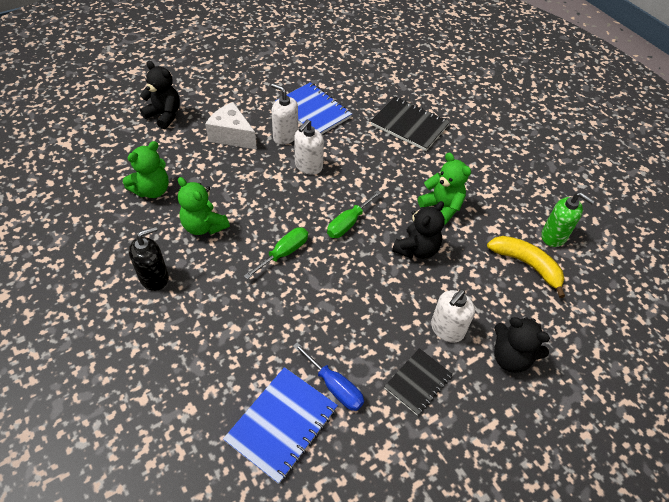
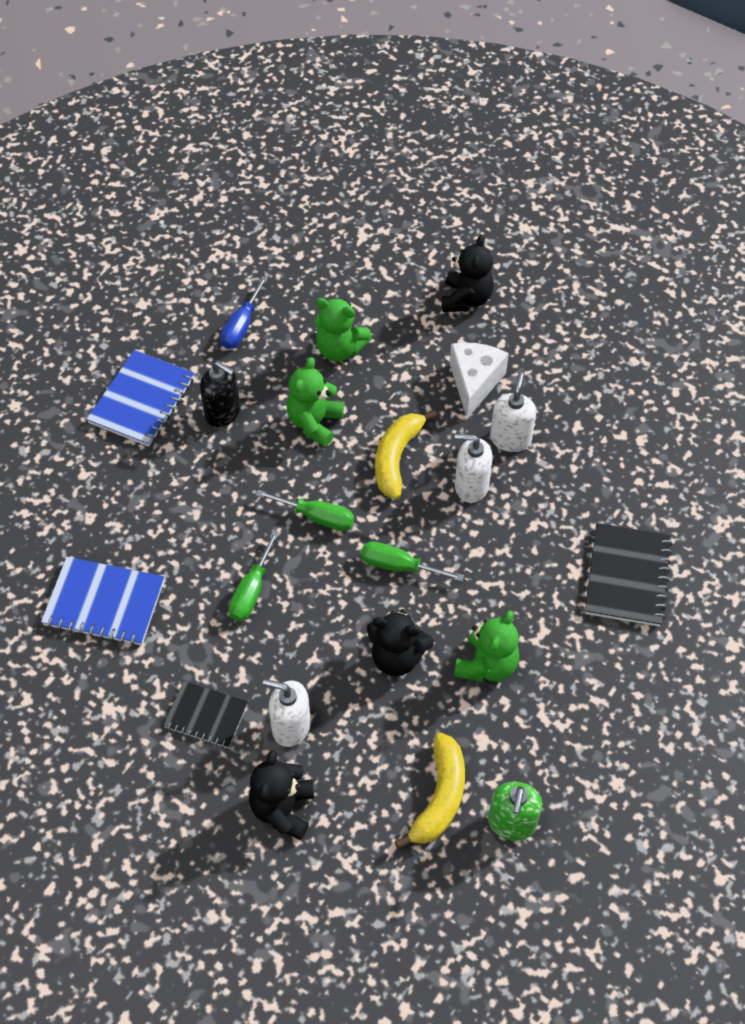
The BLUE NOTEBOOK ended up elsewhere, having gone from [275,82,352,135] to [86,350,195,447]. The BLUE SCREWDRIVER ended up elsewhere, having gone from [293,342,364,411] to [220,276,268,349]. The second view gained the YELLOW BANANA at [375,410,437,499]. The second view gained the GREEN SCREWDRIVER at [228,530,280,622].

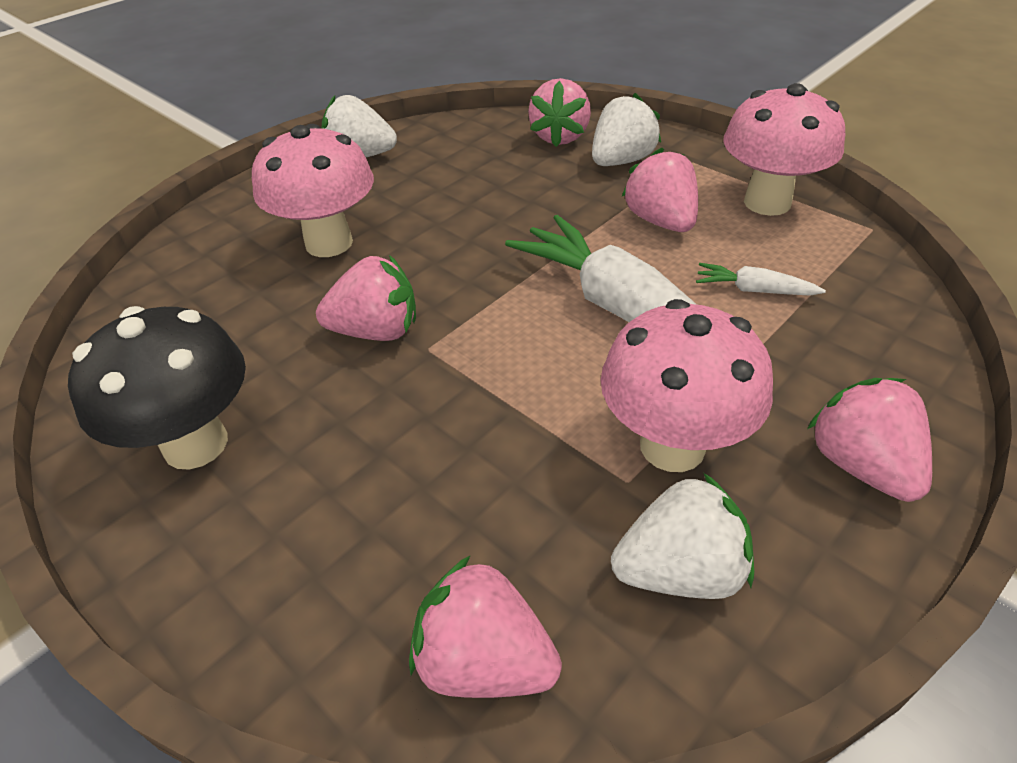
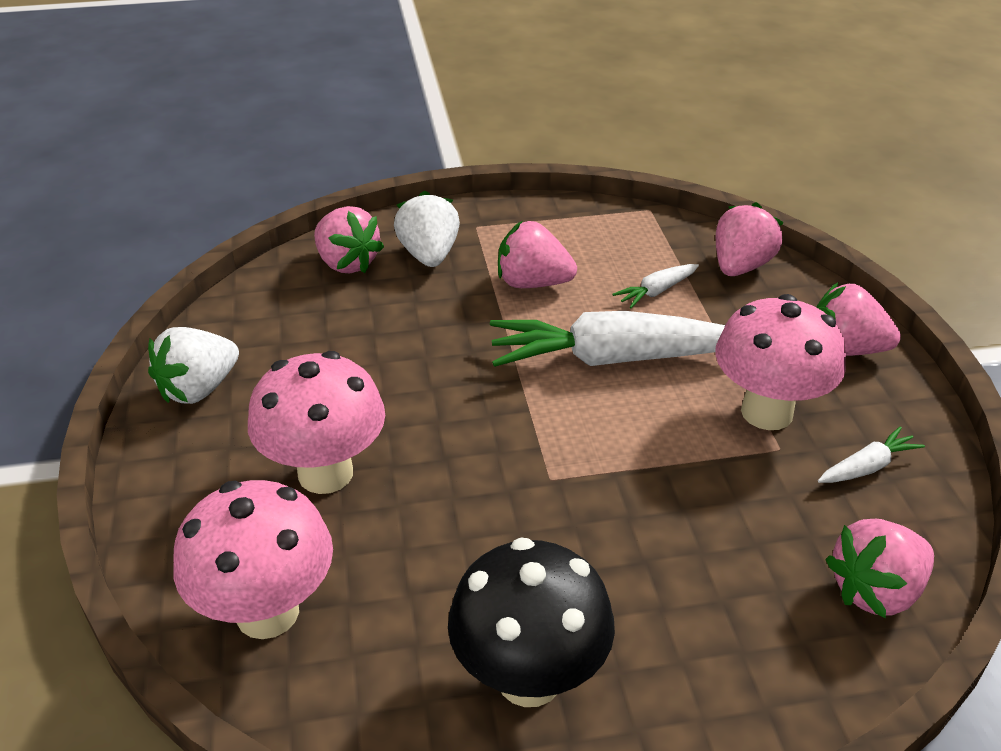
The PINK MUSHROOM ended up elsewhere, having gone from [723,83,845,216] to [174,480,333,639]. The PINK STRAWBERRY ended up elsewhere, having gone from [316,255,416,341] to [716,202,784,276]. Where the WHITE STRAWBERRY stood at [611,473,754,599], the WHITE CARROT came to stand at [818,426,925,483].

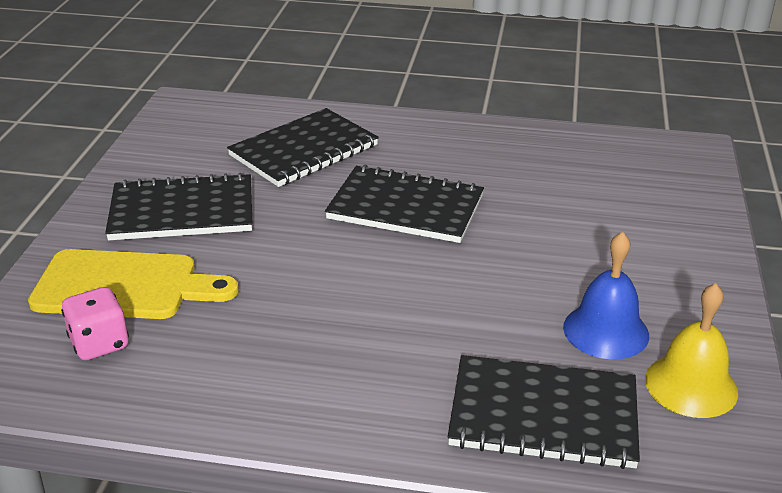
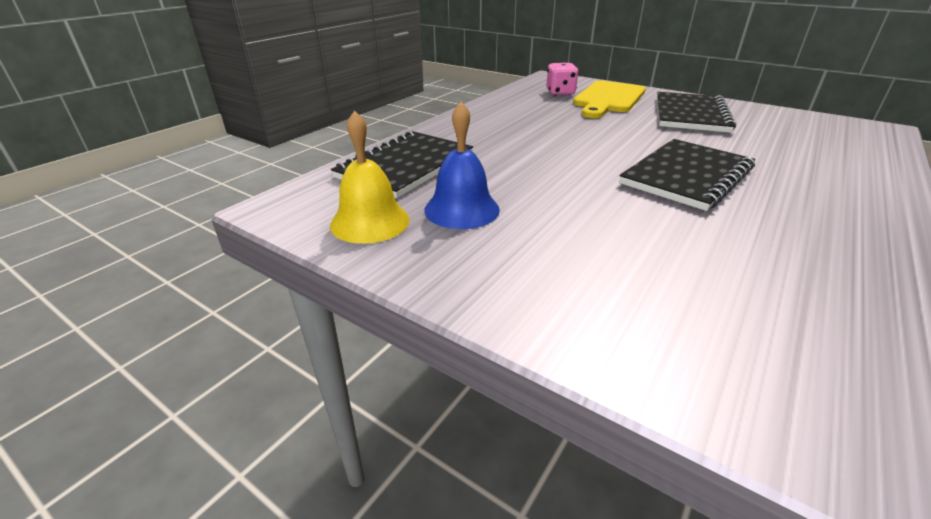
The second view lost the BLACK NOTEBOOK at [227,108,379,187].

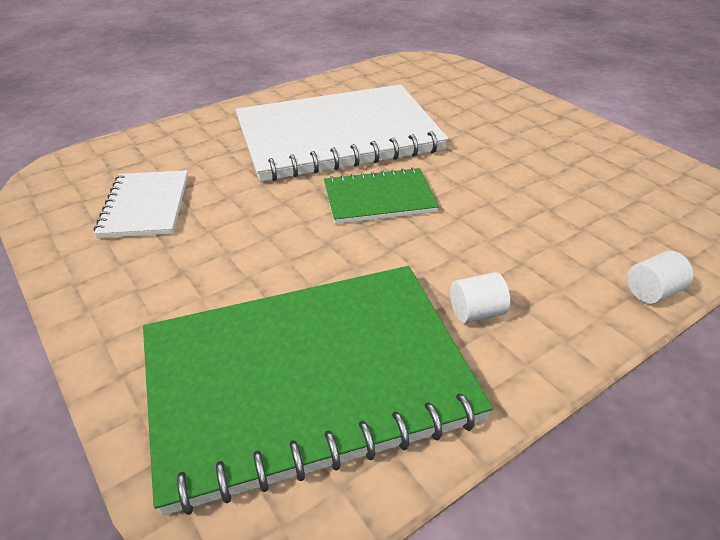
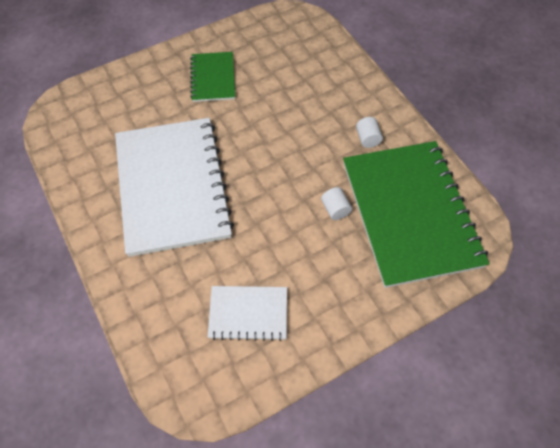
The GREEN NOTEBOOK ended up elsewhere, having gone from [324,167,439,224] to [190,52,235,102]. The WHITE CYLINDER ended up elsewhere, having gone from [627,251,693,304] to [321,187,352,220].

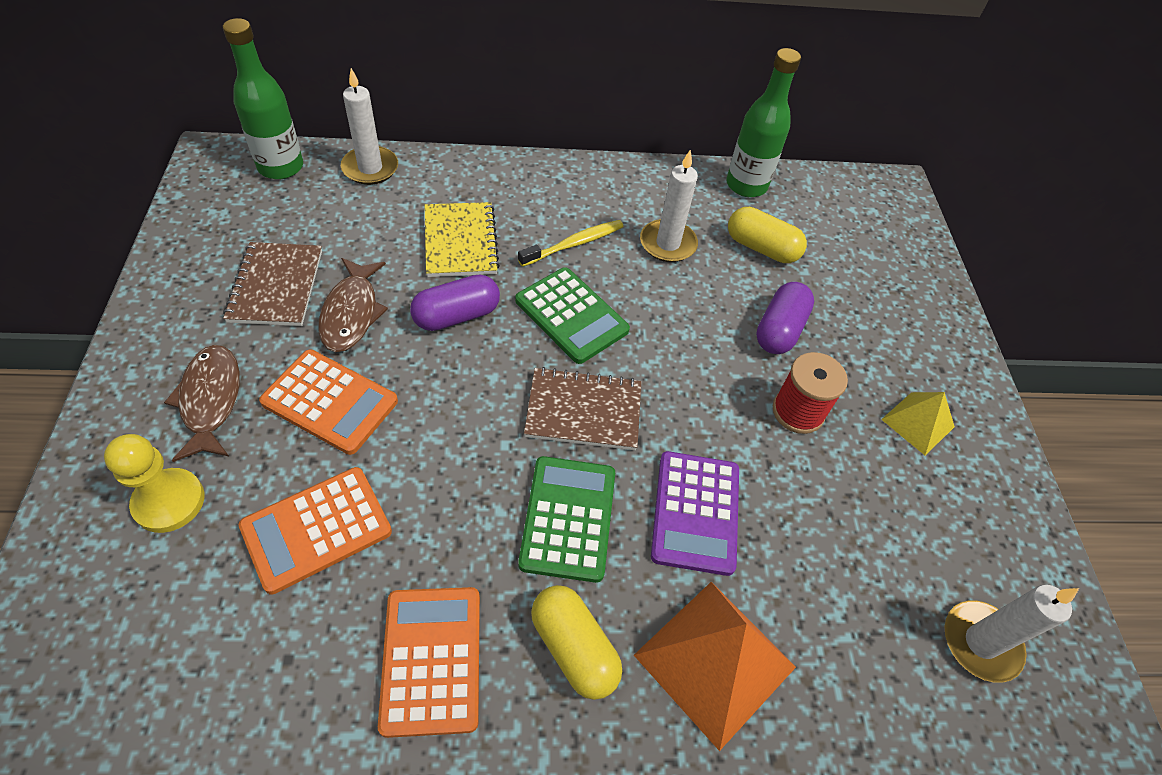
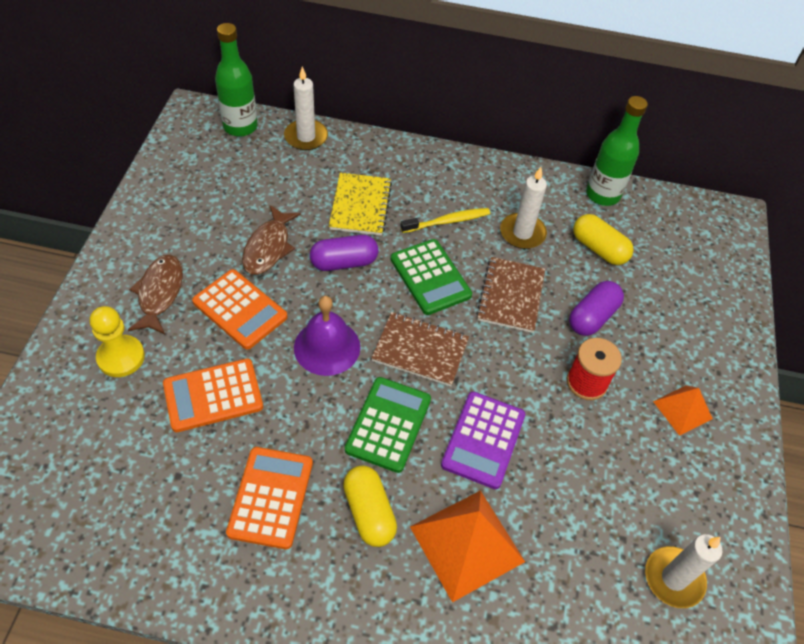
The BROWN NOTEBOOK ended up elsewhere, having gone from [223,242,322,326] to [476,257,545,333]. What was the YELLOW PYRAMID at [881,392,955,455] turned into the ORANGE PYRAMID at [653,386,713,436]. The second view gained the PURPLE BELL at [294,296,360,376].

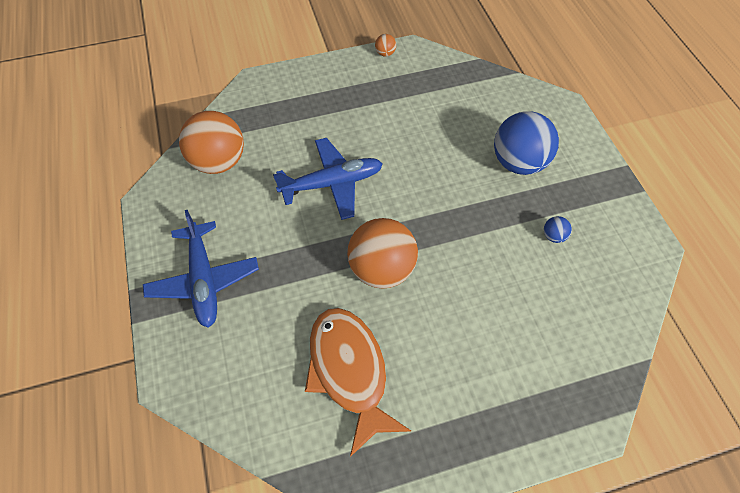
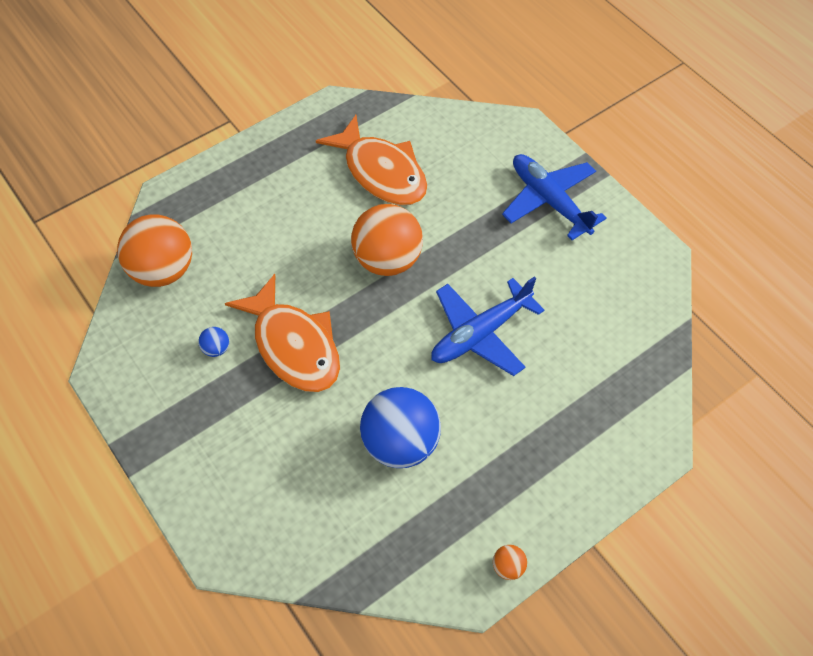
The ORANGE BALL ended up elsewhere, having gone from [179,111,244,174] to [117,214,192,287]. The BLUE BALL ended up elsewhere, having gone from [494,111,559,175] to [360,387,441,468]. The second view gained the ORANGE FISH at [225,274,340,392].

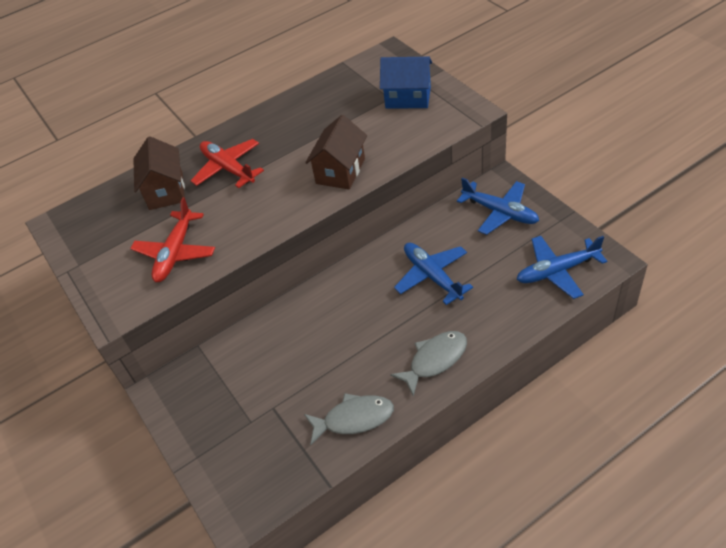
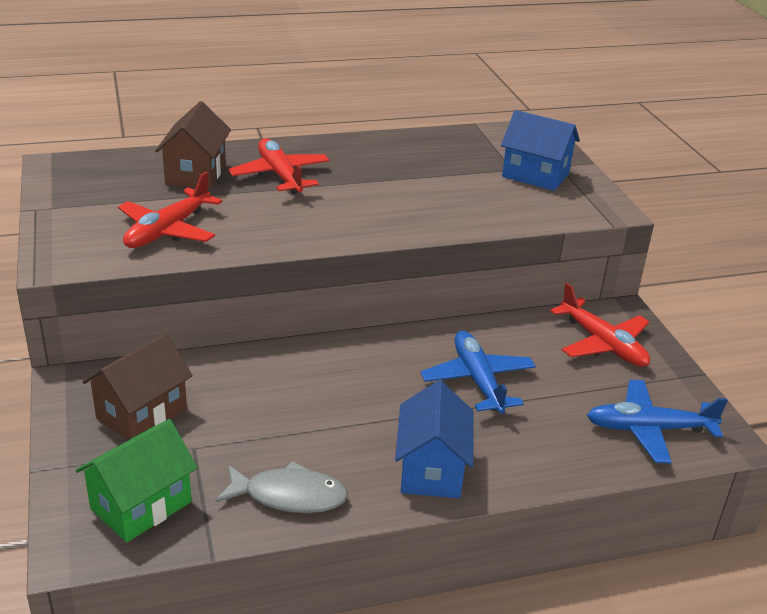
The BROWN HOUSE ended up elsewhere, having gone from [305,115,367,189] to [83,333,193,441]. What was the BLUE PLANE at [457,178,539,235] turned into the RED PLANE at [550,283,650,367]. Where the GREY FISH stood at [390,331,467,396], the BLUE HOUSE came to stand at [395,380,474,498]. The second view gained the GREEN HOUSE at [75,419,198,542].

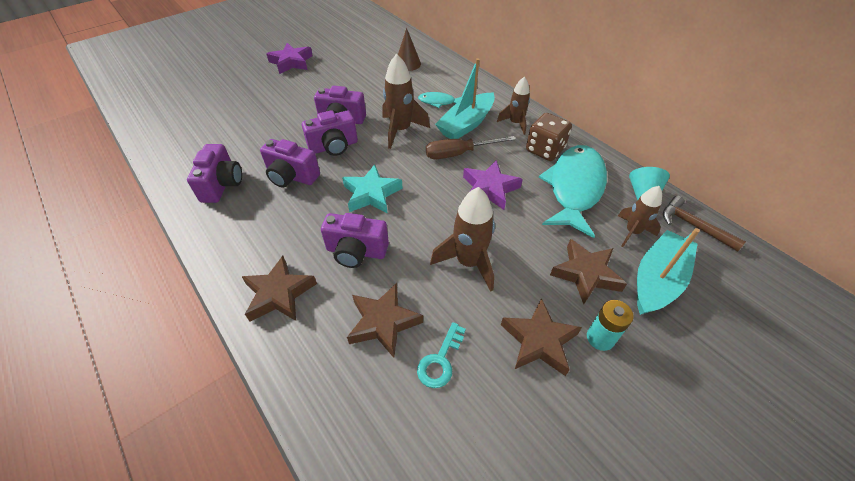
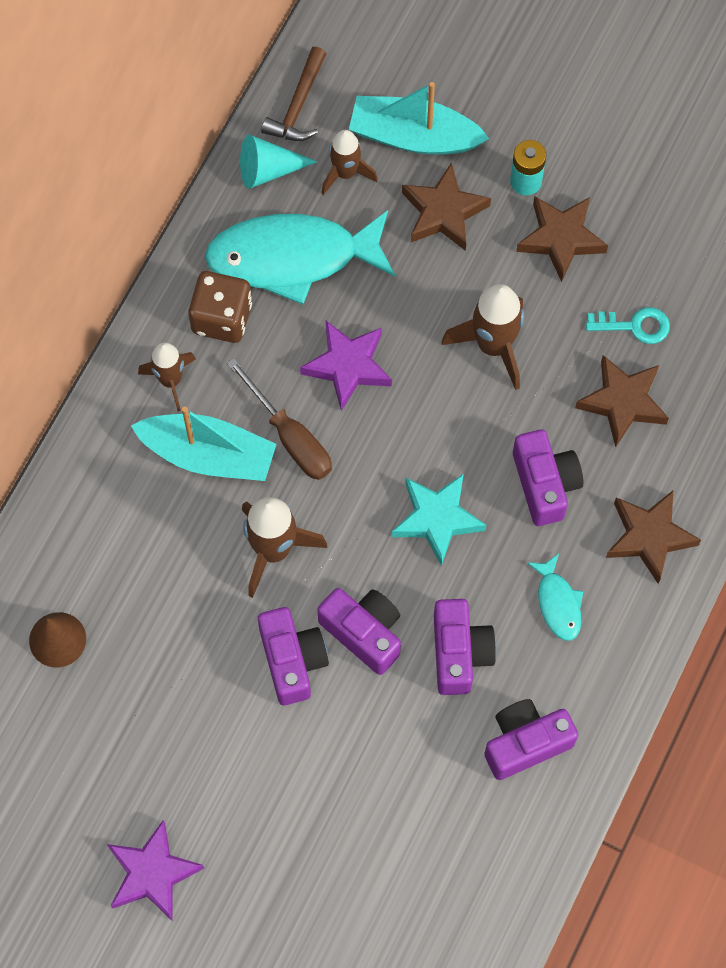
The TURQUOISE FISH ended up elsewhere, having gone from [418,92,461,108] to [527,554,584,641].

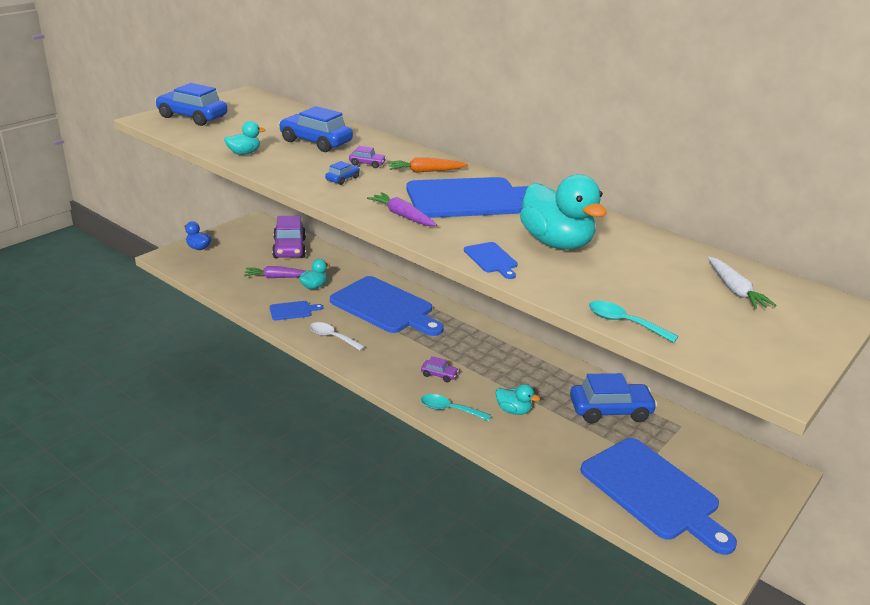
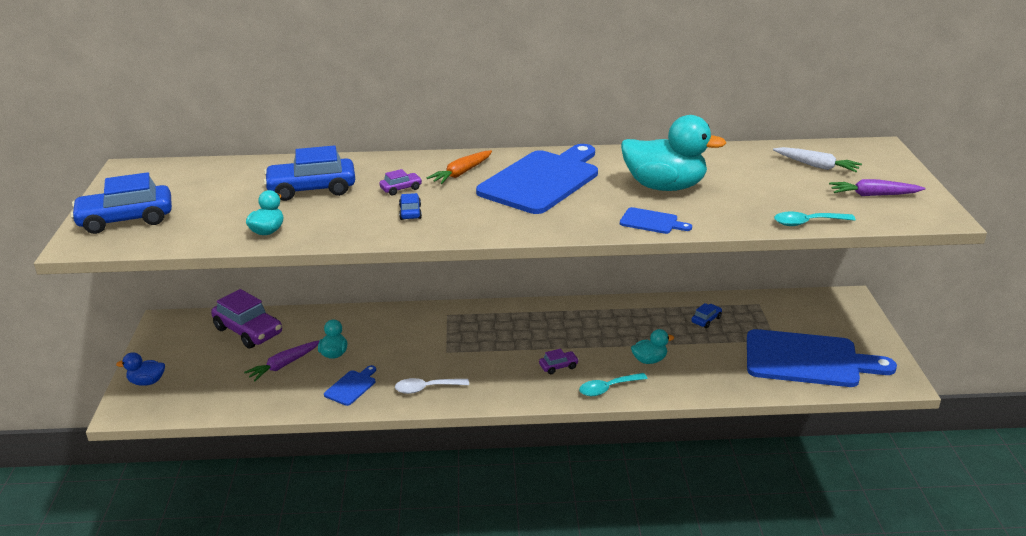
The PURPLE CARROT ended up elsewhere, having gone from [367,192,437,226] to [829,179,926,196]. The second view lost the BLUE CUTTING BOARD at [330,276,444,336]. The size of the BLUE CAR at [570,373,657,423] changed by a factor of 0.46.

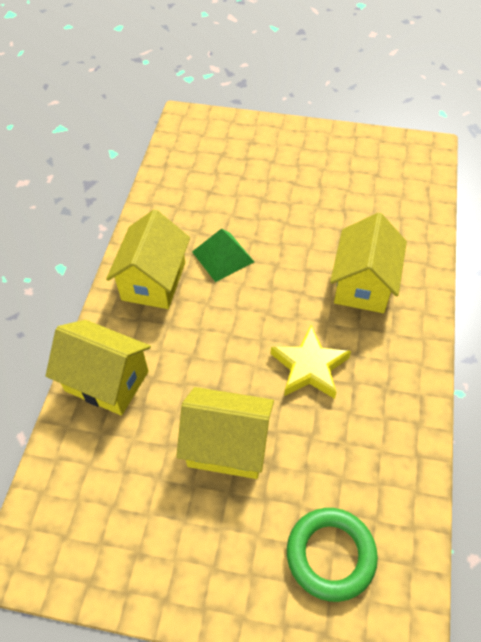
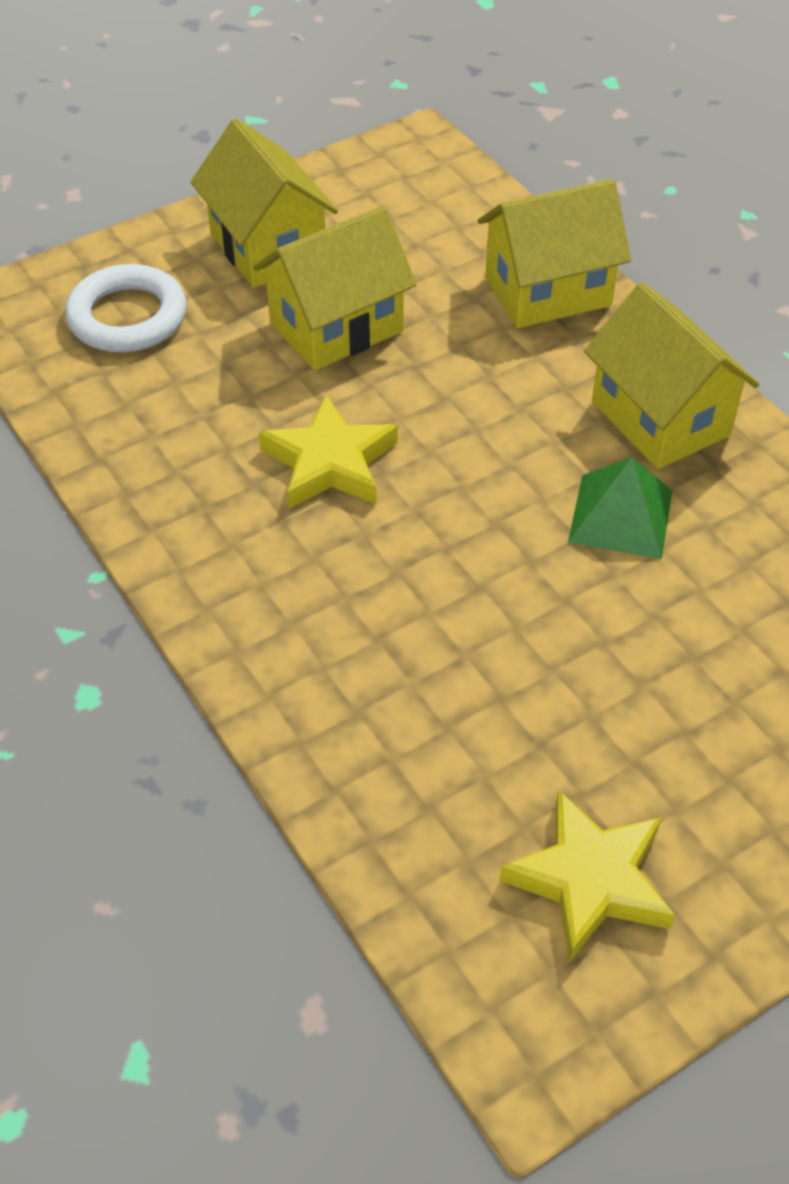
The YELLOW HOUSE ended up elsewhere, having gone from [330,212,407,313] to [191,119,338,288]. What was the GREEN RING at [287,508,378,602] turned into the WHITE RING at [65,264,187,352]. The second view gained the YELLOW STAR at [500,790,675,962].

